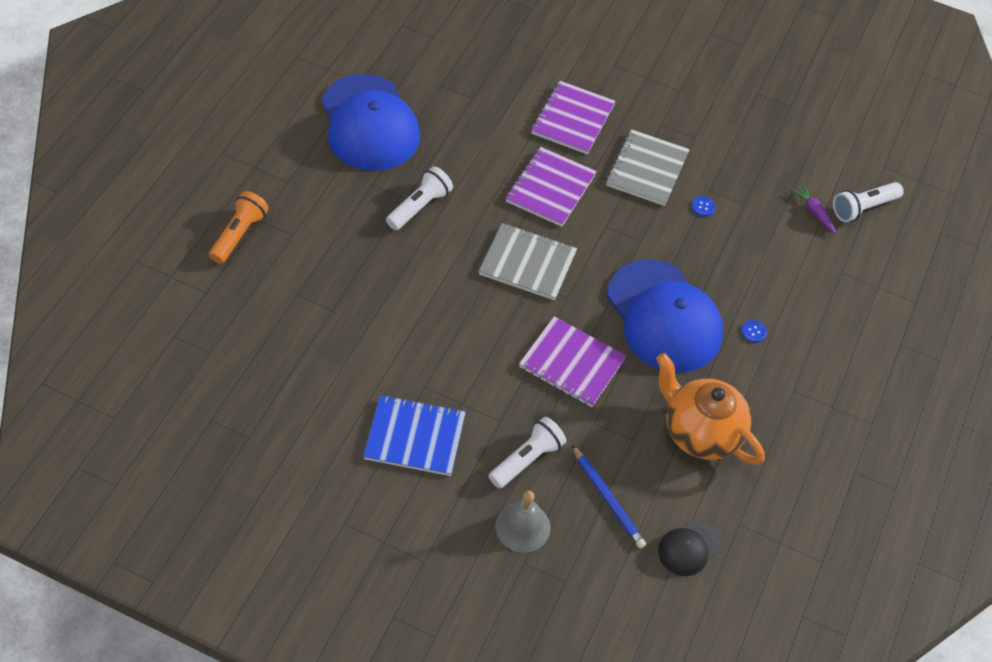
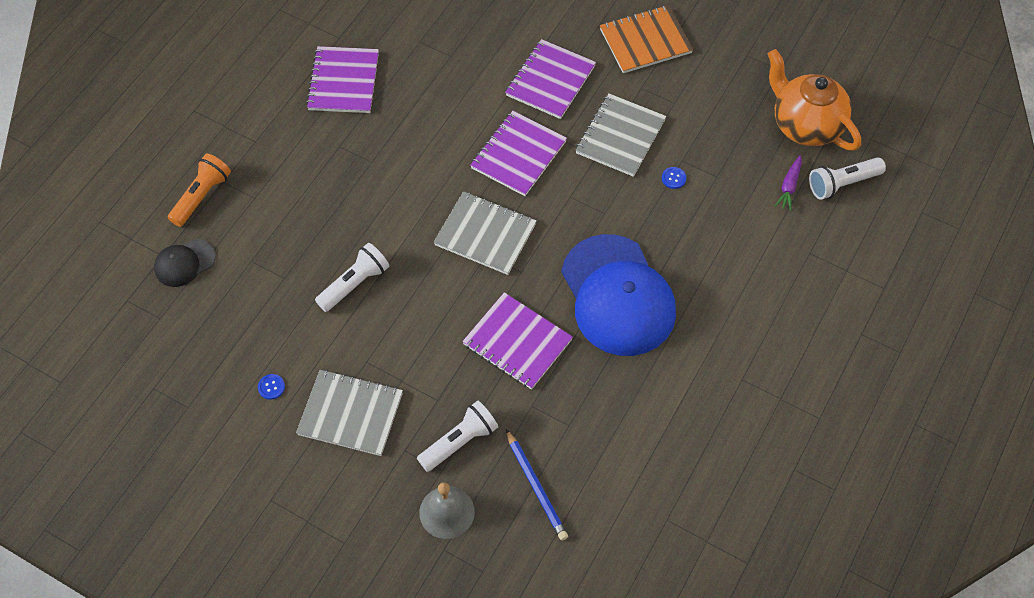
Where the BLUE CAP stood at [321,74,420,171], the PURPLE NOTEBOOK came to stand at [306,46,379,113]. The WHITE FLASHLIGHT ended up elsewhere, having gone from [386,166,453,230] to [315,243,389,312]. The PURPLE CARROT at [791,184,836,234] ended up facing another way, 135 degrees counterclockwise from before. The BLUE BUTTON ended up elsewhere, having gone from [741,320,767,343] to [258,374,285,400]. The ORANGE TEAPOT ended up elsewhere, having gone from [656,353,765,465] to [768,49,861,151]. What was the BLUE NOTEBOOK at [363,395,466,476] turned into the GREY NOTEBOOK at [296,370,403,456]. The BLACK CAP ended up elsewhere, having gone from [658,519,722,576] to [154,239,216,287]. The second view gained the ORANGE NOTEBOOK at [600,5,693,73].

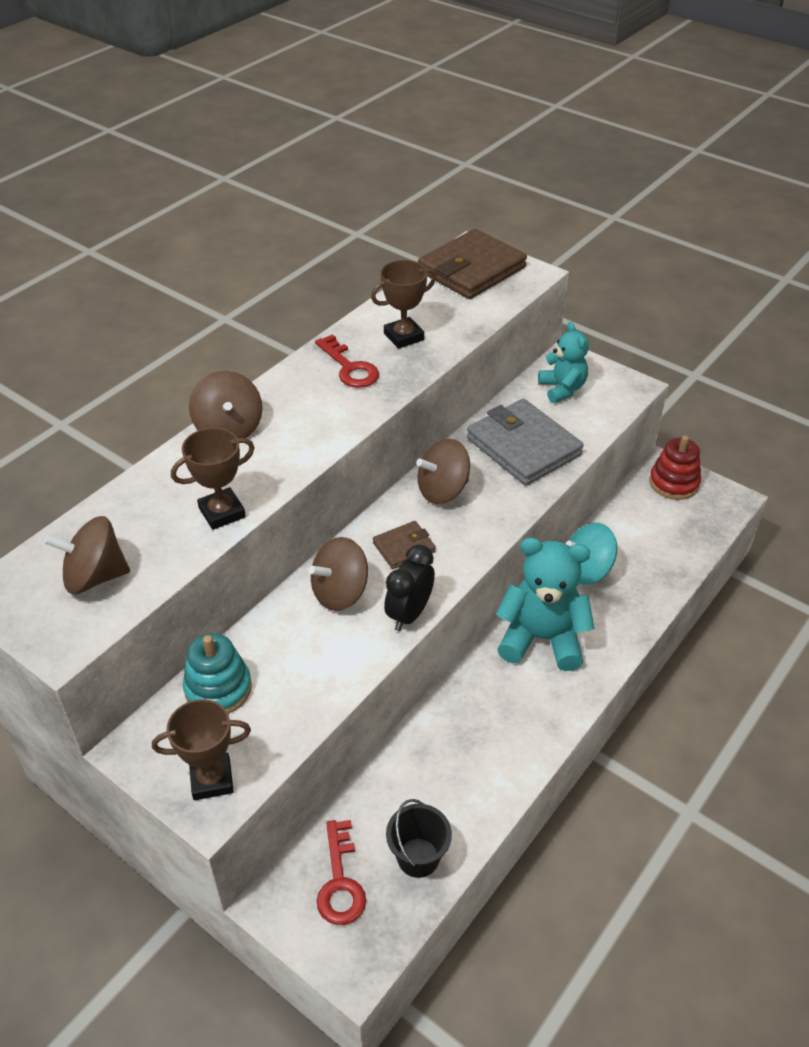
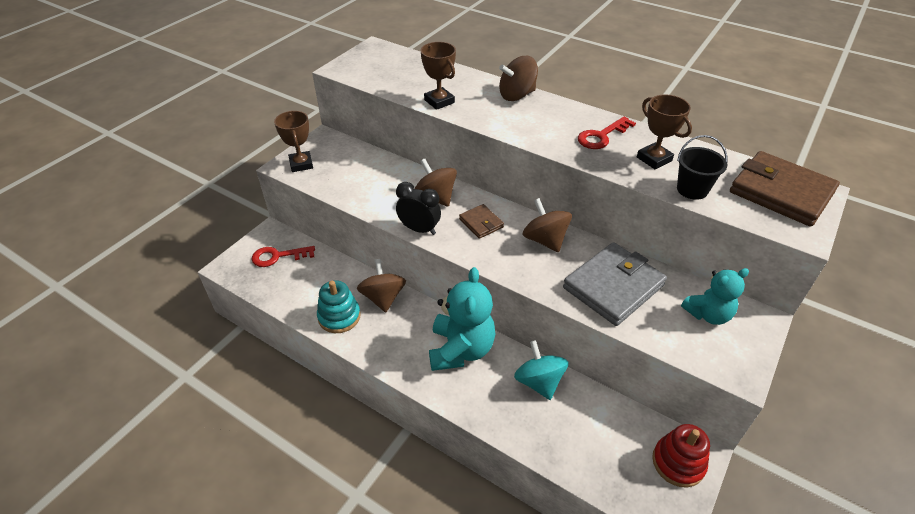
The BROWN SPINNING TOP ended up elsewhere, having gone from [44,516,130,594] to [357,259,406,312]. The TURQUOISE STACKING TOY ended up elsewhere, having gone from [183,633,252,714] to [317,280,361,333]. The BLACK BUCKET ended up elsewhere, having gone from [386,799,452,878] to [677,135,728,200].

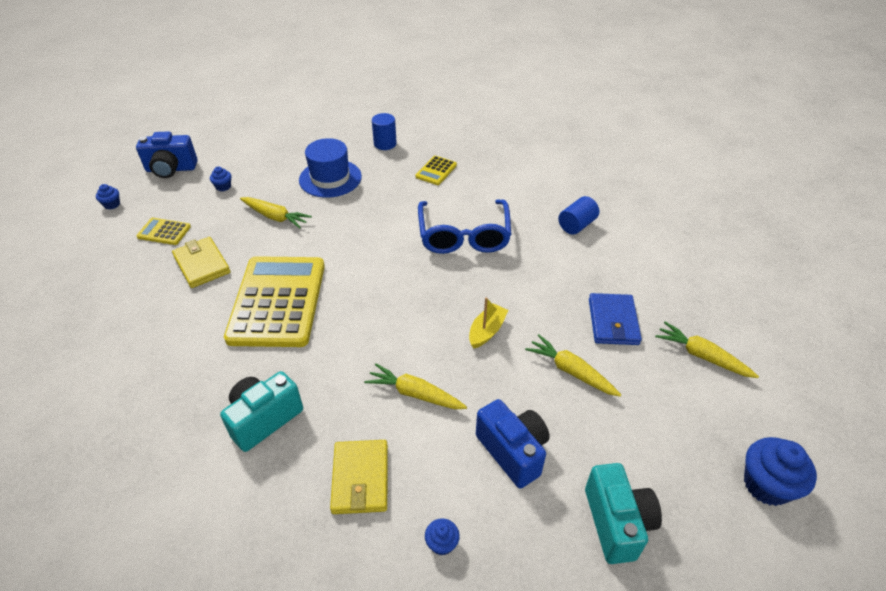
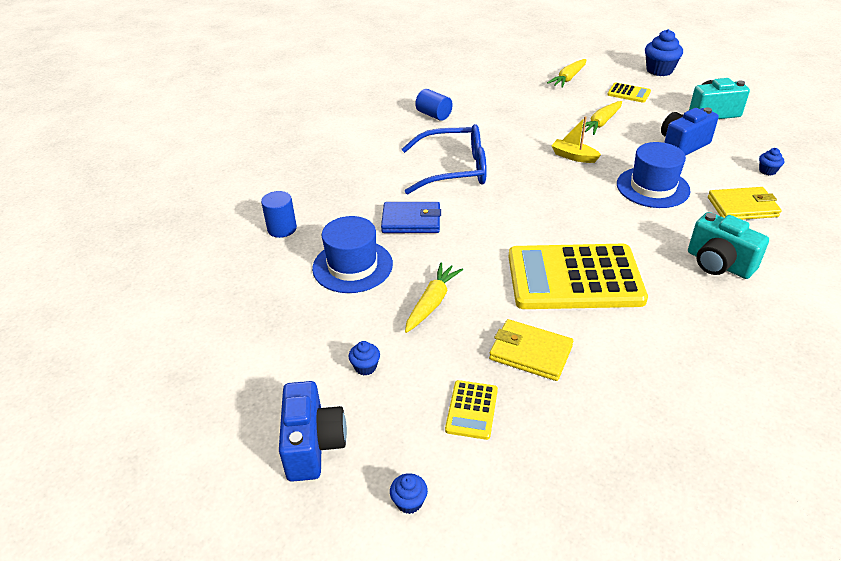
The YELLOW CALCULATOR ended up elsewhere, having gone from [416,156,457,185] to [607,83,651,103]. The YELLOW WALLET at [172,237,230,288] ended up facing another way, 60 degrees clockwise from before. The BLUE WALLET ended up elsewhere, having gone from [589,293,642,345] to [381,202,441,233]. Where the YELLOW CARROT stood at [364,363,467,409], the BLUE HAT came to stand at [617,142,691,208].

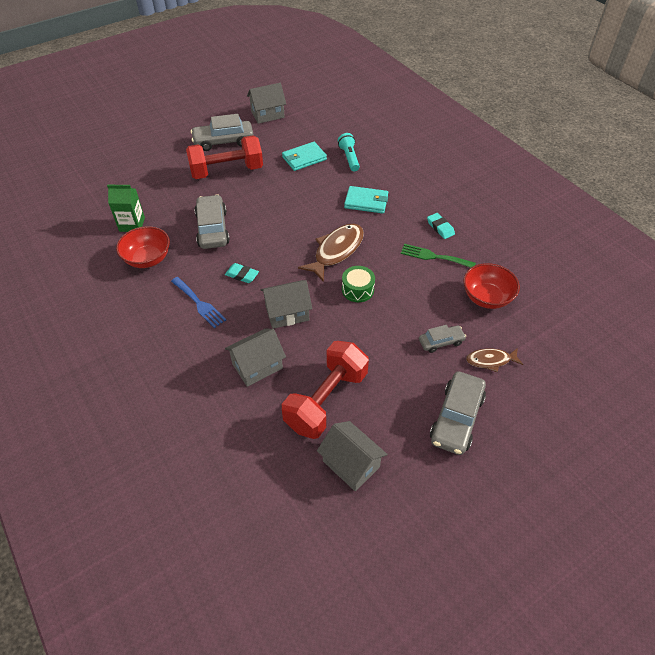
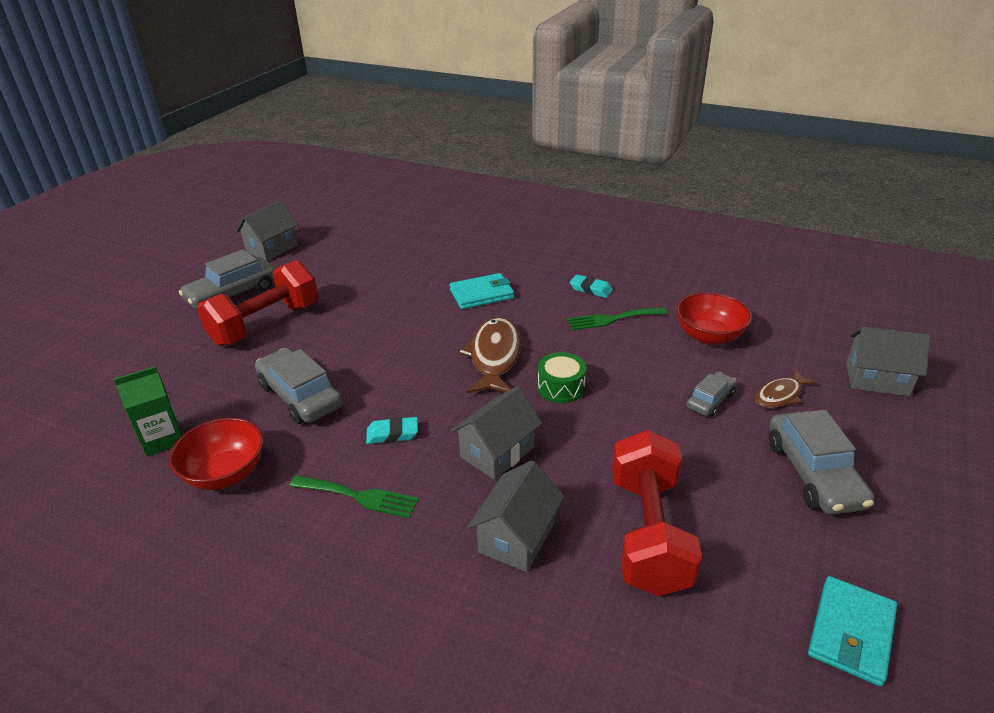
The second view lost the TURQUOISE FLASHLIGHT at [338,133,360,172]. The TURQUOISE WALLET ended up elsewhere, having gone from [282,142,327,171] to [808,576,897,687]. What was the BLUE FORK at [171,277,226,328] turned into the GREEN FORK at [290,475,419,518]. The GREY HOUSE ended up elsewhere, having gone from [317,421,387,491] to [846,327,930,396].

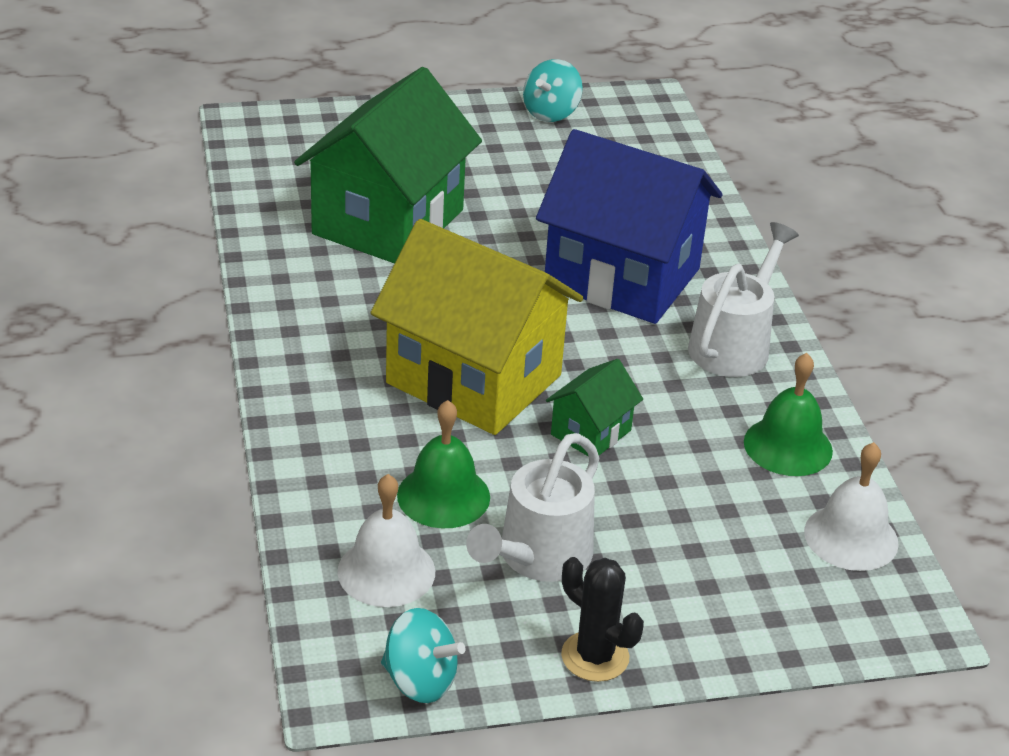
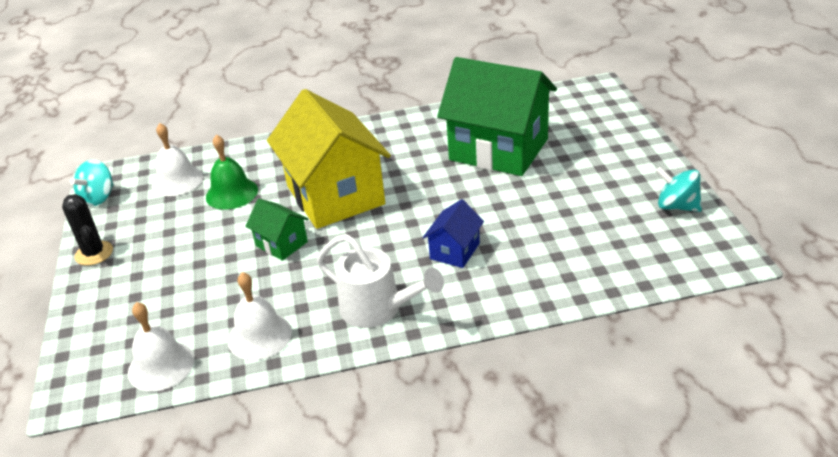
The size of the BLUE HOUSE at [536,129,722,324] changed by a factor of 0.45. The YELLOW HOUSE at [371,219,583,435] ended up facing another way, 60 degrees counterclockwise from before. What was the GREEN BELL at [744,353,833,476] turned into the WHITE BELL at [228,272,292,360]. The second view lost the WHITE WATERING CAN at [466,433,599,582]. The BLACK CACTUS at [561,557,644,682] ended up facing another way, 75 degrees counterclockwise from before.

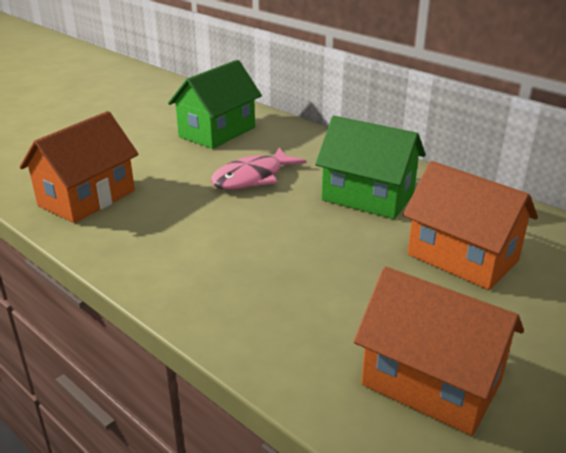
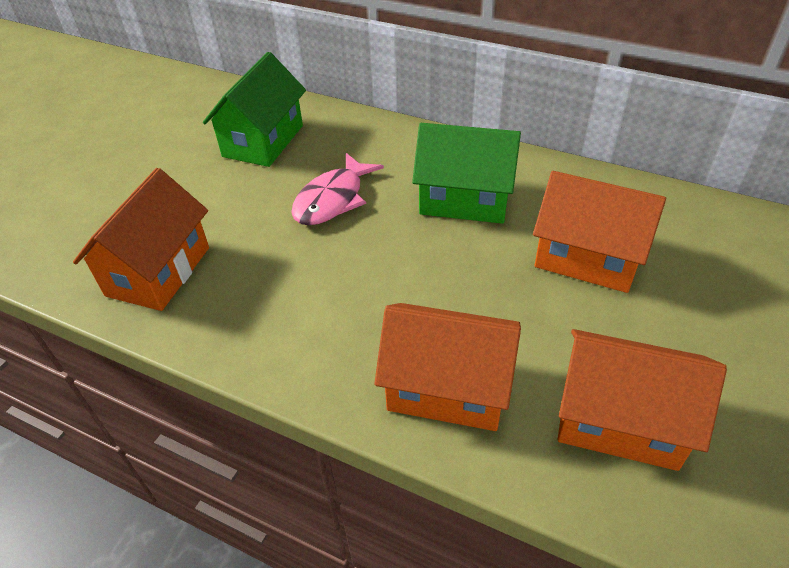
The second view gained the ORANGE HOUSE at [374,303,521,431].

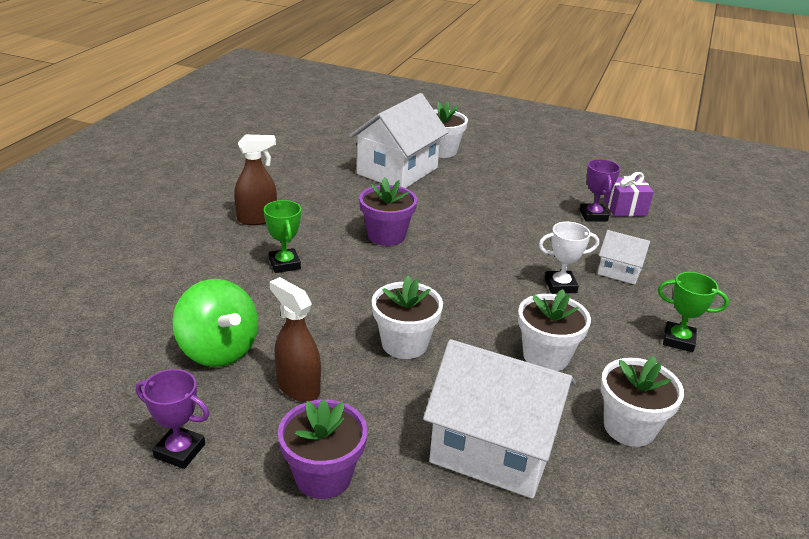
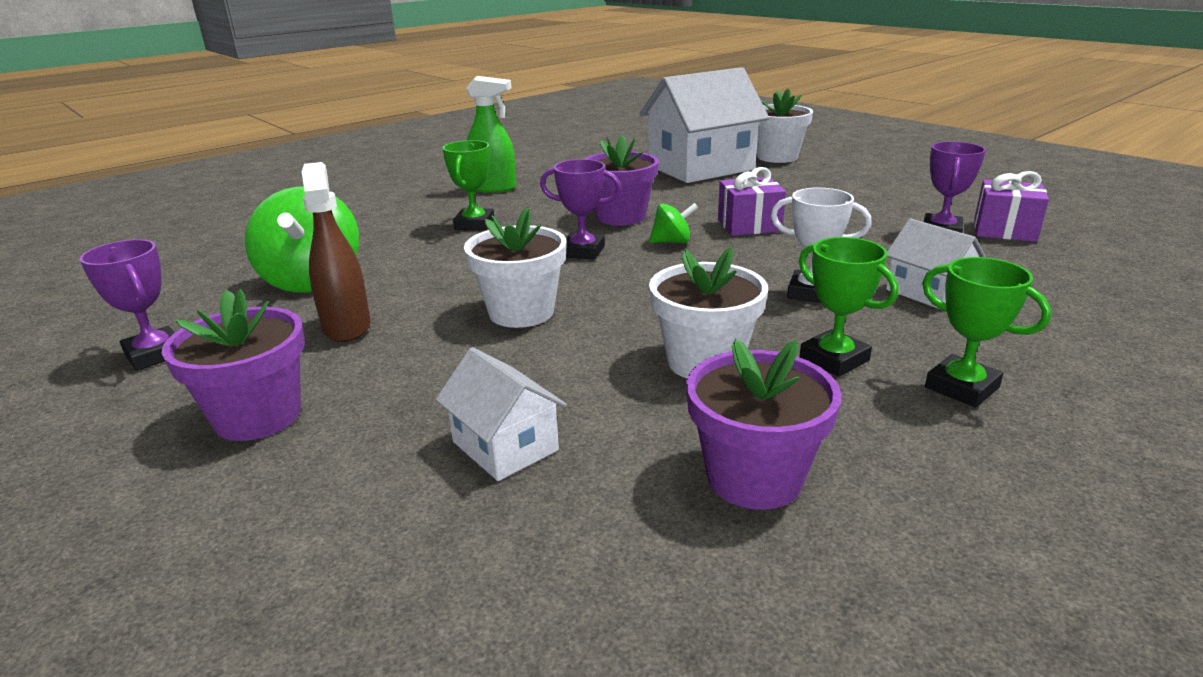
What was the BROWN SPRAY BOTTLE at [234,135,277,225] turned into the GREEN SPRAY BOTTLE at [466,76,516,193]. The size of the WHITE HOUSE at [423,339,576,499] changed by a factor of 0.49. What was the WHITE FLOWER POT at [600,356,684,447] turned into the PURPLE FLOWER POT at [686,339,841,510]. The second view gained the PURPLE TROPHY at [540,159,622,260]. The second view gained the PURPLE GIFT at [718,167,786,236]. The second view gained the GREEN SPINNING TOP at [649,203,698,243]. The second view gained the GREEN TROPHY at [799,237,898,377].

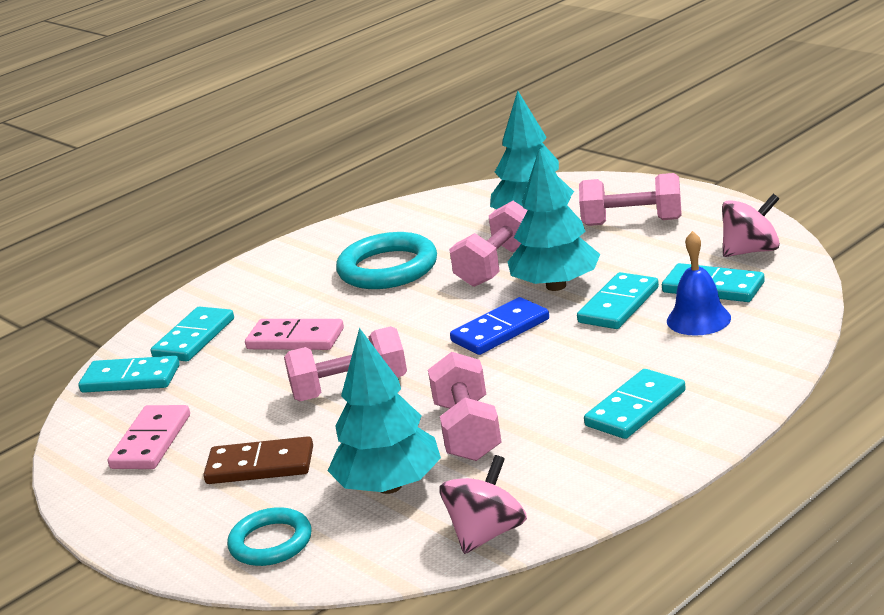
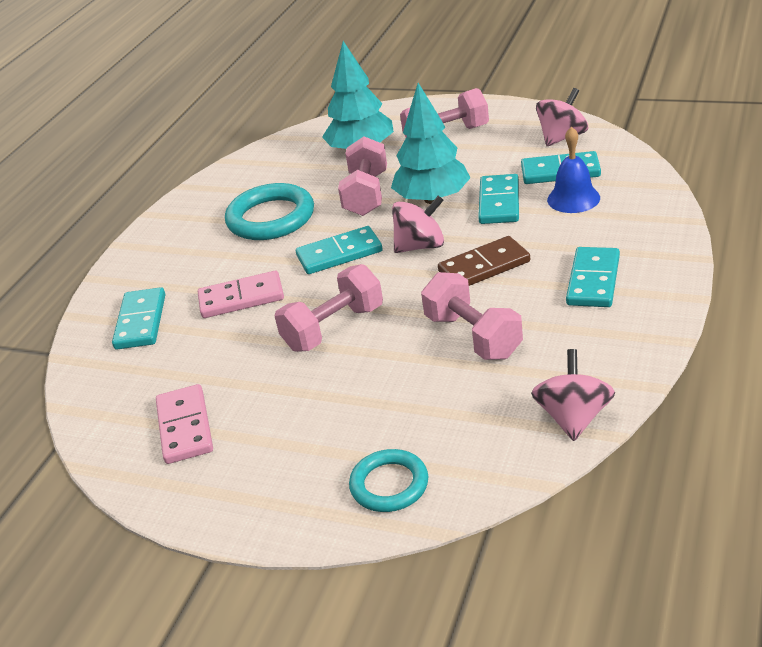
Where the BLUE DOMINO stood at [450,297,549,355], the PINK SPINNING TOP came to stand at [392,196,444,253]. The second view lost the TURQUOISE TREE at [328,328,441,494]. The TURQUOISE DOMINO ended up elsewhere, having gone from [78,356,180,393] to [296,226,383,274]. The BROWN DOMINO ended up elsewhere, having gone from [203,436,313,484] to [438,236,530,286].

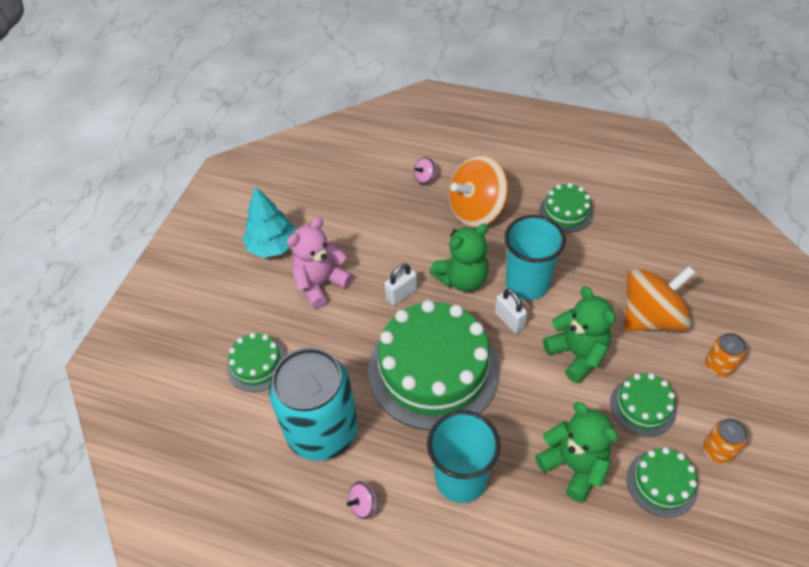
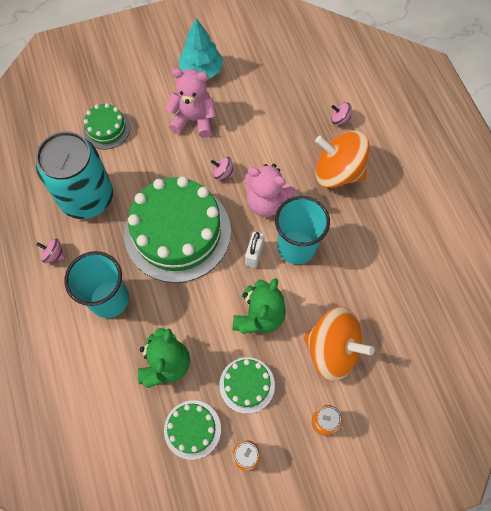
The second view lost the GREEN CAKE at [539,183,594,233]. What was the GREEN TEDDY BEAR at [429,224,489,292] turned into the PINK TEDDY BEAR at [245,164,296,217]. Where the WHITE PADLOCK stood at [384,264,417,306], the PINK SPINNING TOP came to stand at [211,157,234,180].

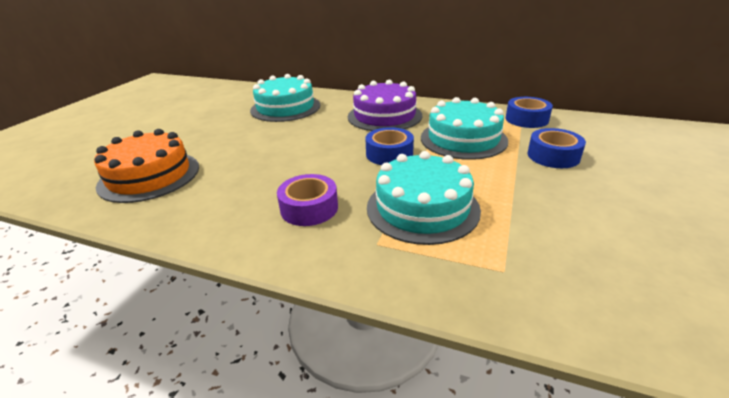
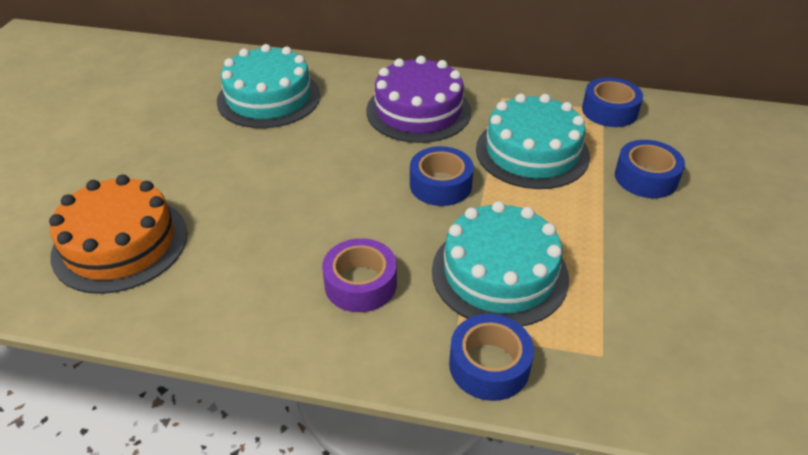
The second view gained the BLUE TAPE at [449,314,534,401].

